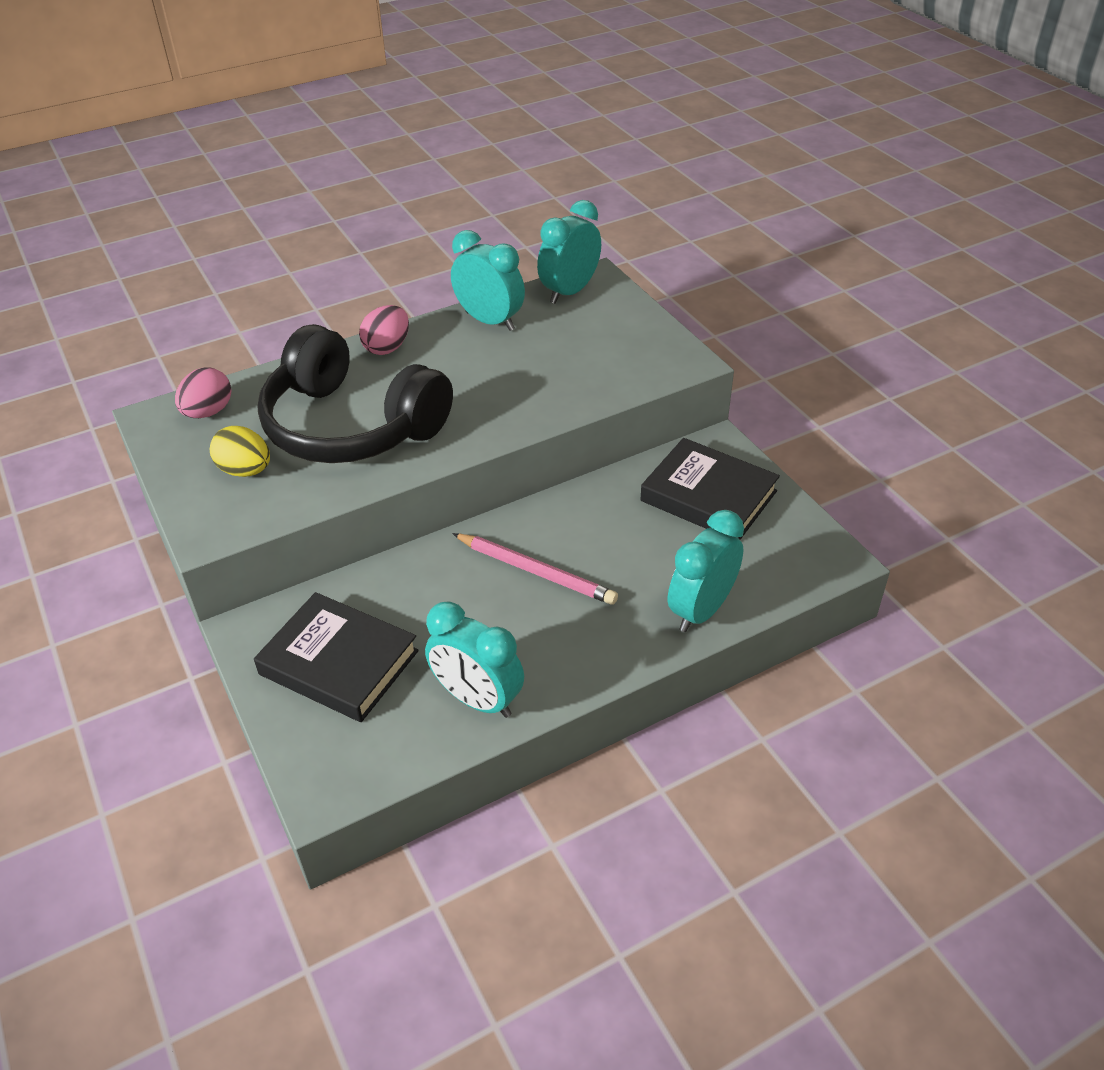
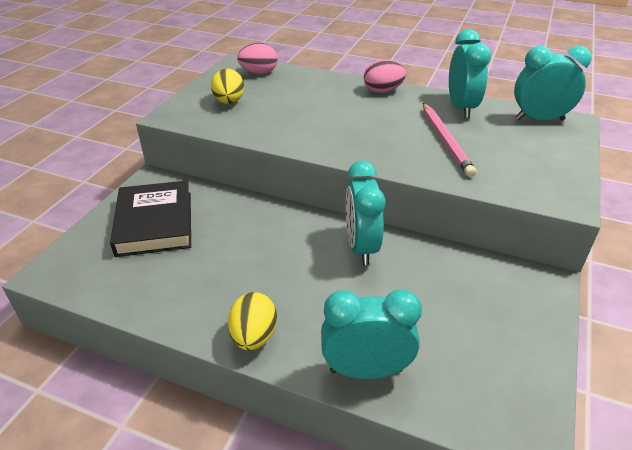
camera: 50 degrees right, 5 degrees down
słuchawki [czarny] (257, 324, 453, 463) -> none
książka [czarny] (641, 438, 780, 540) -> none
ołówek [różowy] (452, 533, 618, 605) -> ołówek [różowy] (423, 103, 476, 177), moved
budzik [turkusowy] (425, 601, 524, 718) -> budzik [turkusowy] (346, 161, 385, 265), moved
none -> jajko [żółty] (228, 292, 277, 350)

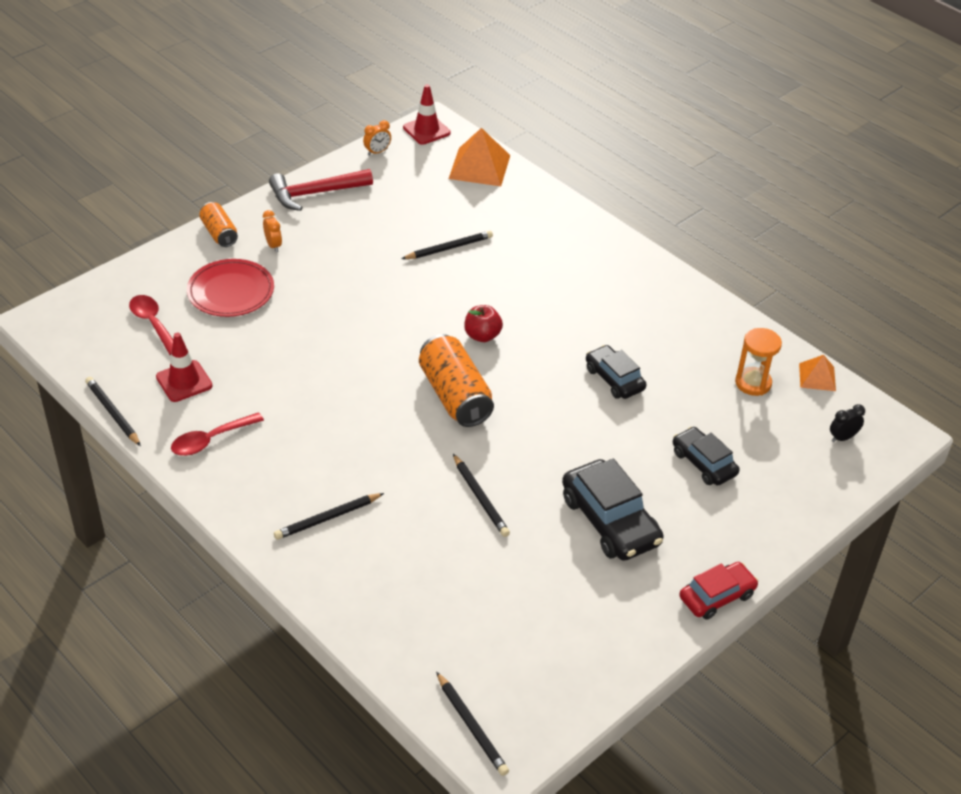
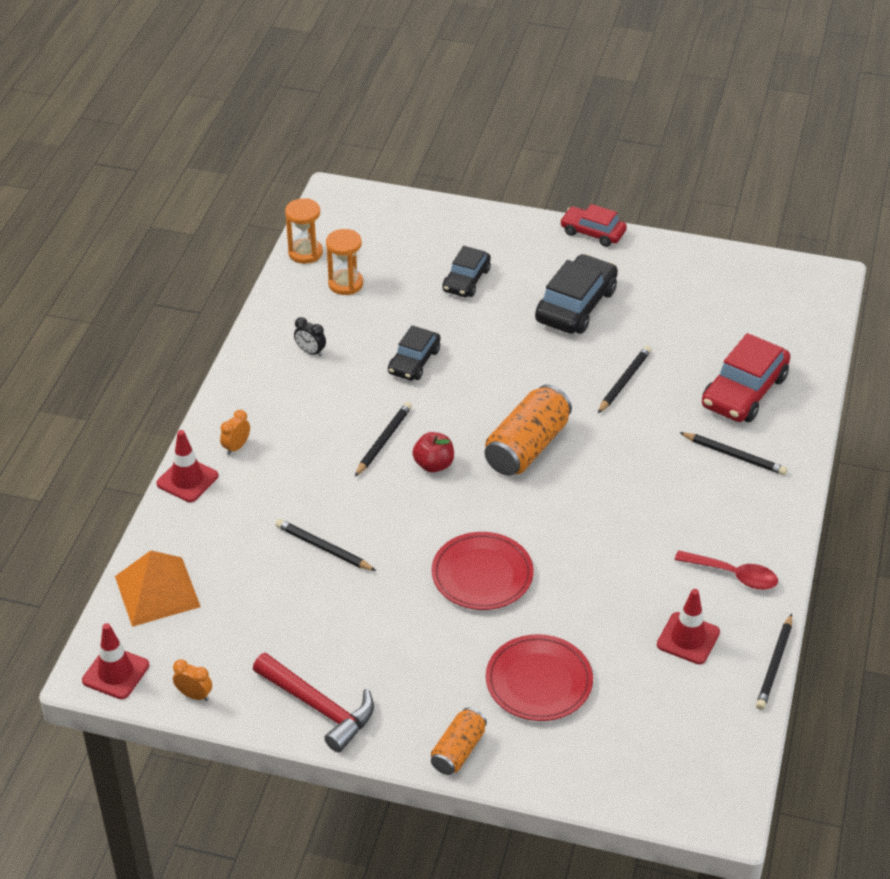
camera: 120 degrees left, 0 degrees up
budzik [pomarańczowy] (263, 210, 282, 252) -> budzik [pomarańczowy] (220, 410, 250, 455), moved
łyżka [czerwony] (129, 295, 173, 355) -> none
piramida [pomarańczowy] (799, 355, 836, 391) -> klepsydra [pomarańczowy] (285, 198, 323, 264)
budzik [czarny] (830, 404, 865, 442) -> budzik [czarny] (294, 317, 326, 357), moved
ołówek [czarny] (436, 672, 509, 776) -> ołówek [czarny] (355, 402, 412, 477), moved
none -> samochód [czerwony] (702, 333, 790, 422)
none -> pachołek [czerwony] (156, 430, 218, 502)
none -> talerz [czerwony] (431, 532, 534, 610)

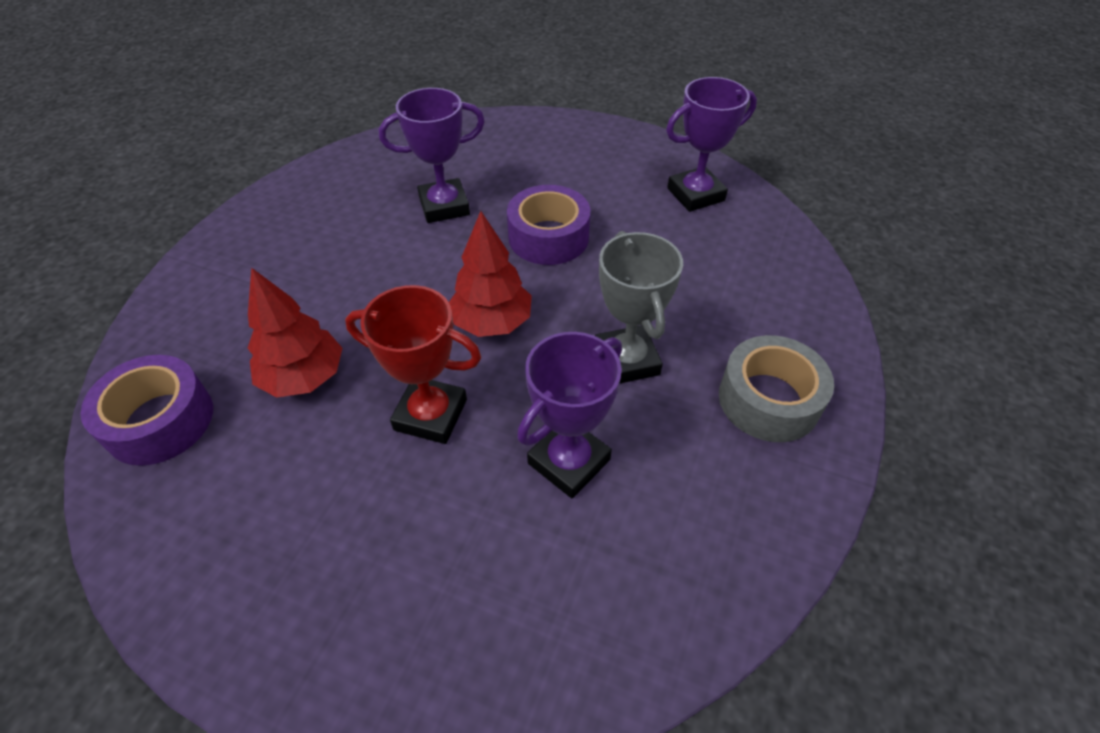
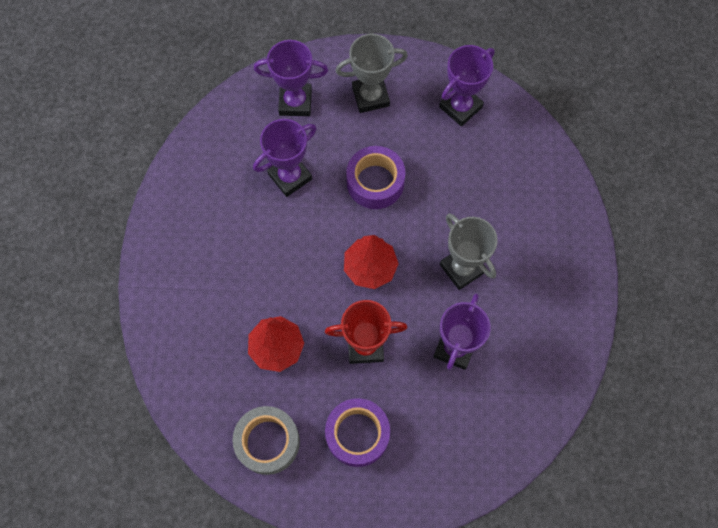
camera: 20 degrees left, 20 degrees up
taśma klejąca [szary] (719, 335, 834, 442) -> taśma klejąca [szary] (232, 406, 300, 475), moved
taśma klejąca [fioletowy] (80, 355, 213, 466) -> taśma klejąca [fioletowy] (325, 398, 390, 467), moved
none -> puchar [szary] (336, 34, 408, 113)
none -> puchar [fioletowy] (254, 40, 328, 116)

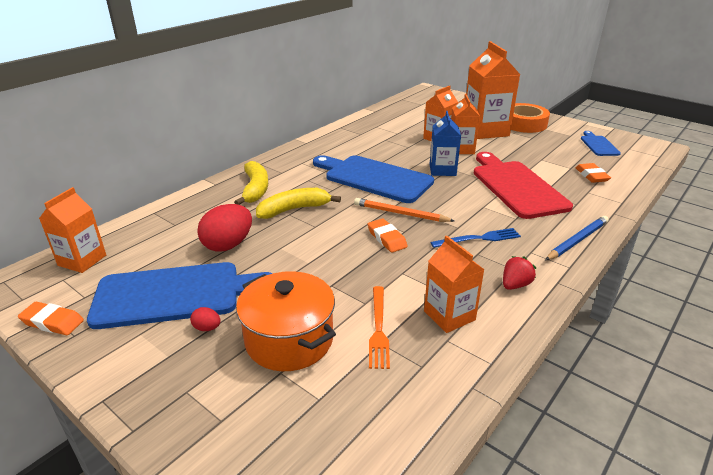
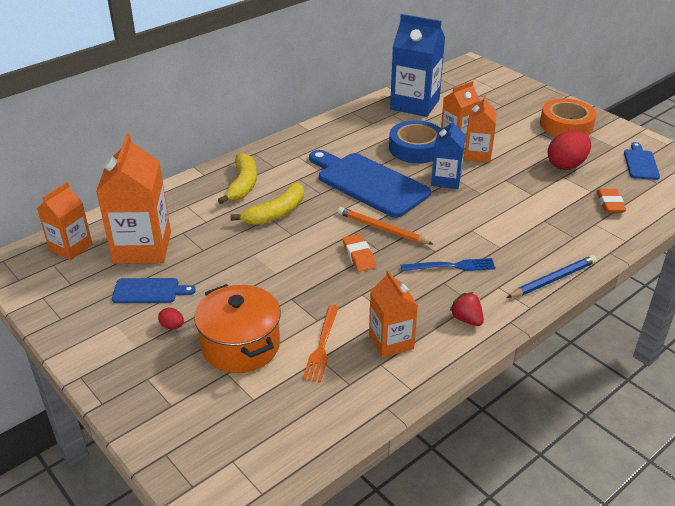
camera: 10 degrees right, 5 degrees up
karton mleka [pomarańczowy] (466, 41, 520, 139) -> karton mleka [pomarańczowy] (96, 134, 171, 264), moved
deska do krojenia [czerwony] (474, 152, 573, 219) -> none
banan [żółty] (256, 188, 341, 219) -> banan [żółty] (230, 183, 304, 225), 150 degrees clockwise
jajko [czerwony] (197, 204, 252, 252) -> jajko [czerwony] (547, 130, 591, 170), moved
truskawka [czerwony] (503, 256, 536, 290) -> truskawka [czerwony] (450, 292, 484, 326), 90 degrees counterclockwise
deska do krojenia [niebieski] (87, 262, 273, 329) -> deska do krojenia [niebieski] (112, 278, 196, 303), x0.49
gumka do mazania [pomarańczowy] (18, 302, 84, 335) -> none
none -> karton mleka [niebieski] (390, 14, 445, 117)
none -> taśma klejąca [niebieski] (389, 120, 442, 163)

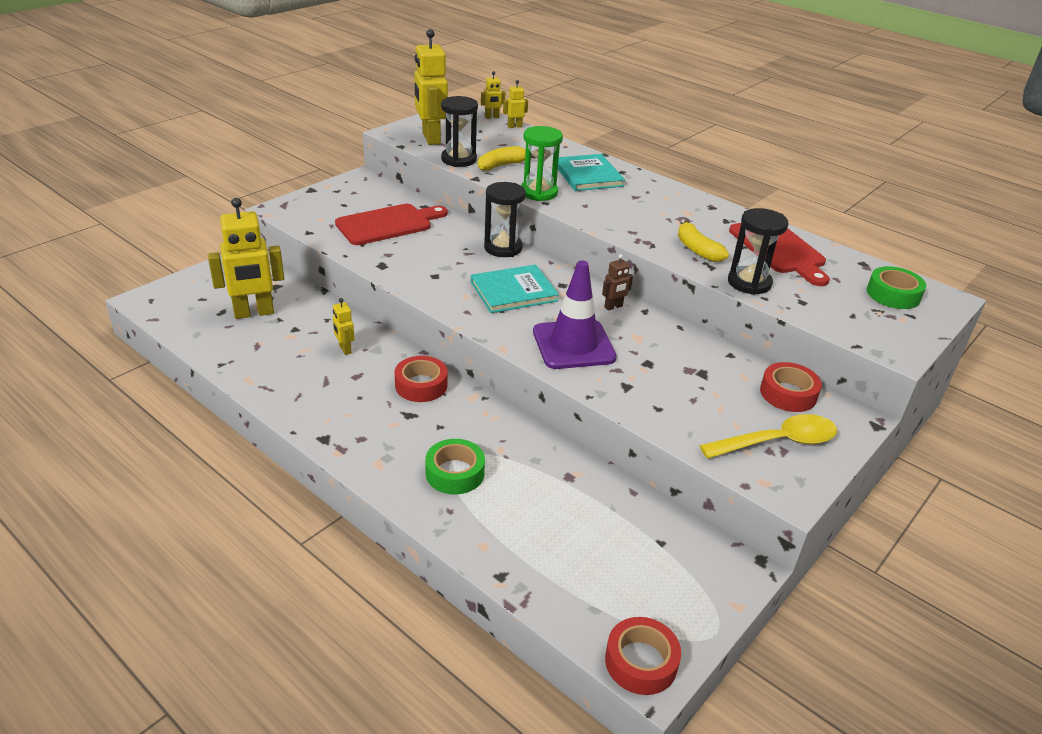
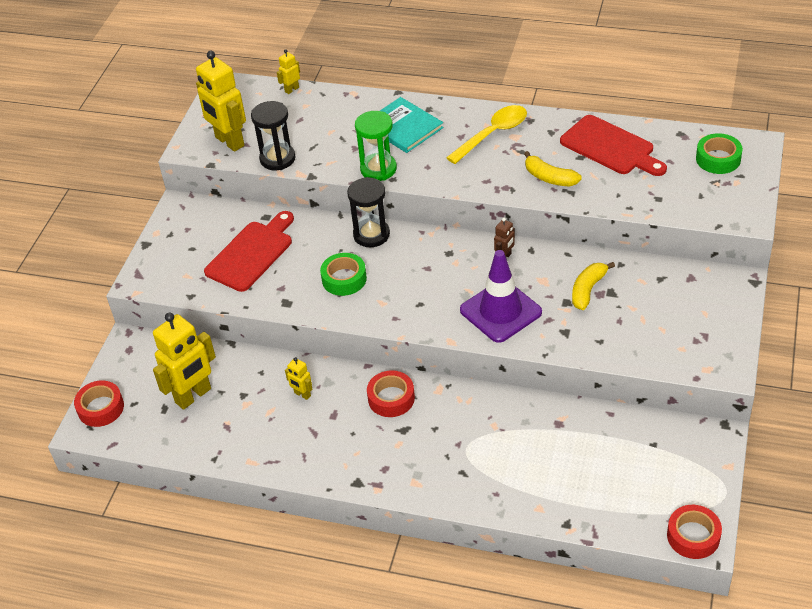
camera: 20 degrees left, 10 degrees up
robot [żółty] (481, 71, 506, 119) -> none
banan [żółty] (478, 146, 535, 171) -> banan [żółty] (572, 262, 615, 310), moved
klepsydra [czarny] (728, 208, 789, 295) -> none
książka [turkusowy] (471, 264, 559, 313) -> none
taśma klejąca [czerwony] (760, 362, 822, 412) -> taśma klejąca [czerwony] (74, 380, 124, 427), moved
łyżka [żółty] (700, 414, 837, 459) -> łyżka [żółty] (446, 105, 527, 164), moved
taśma klejąca [zielony] (425, 439, 485, 494) -> taśma klejąca [zielony] (320, 253, 367, 296), moved

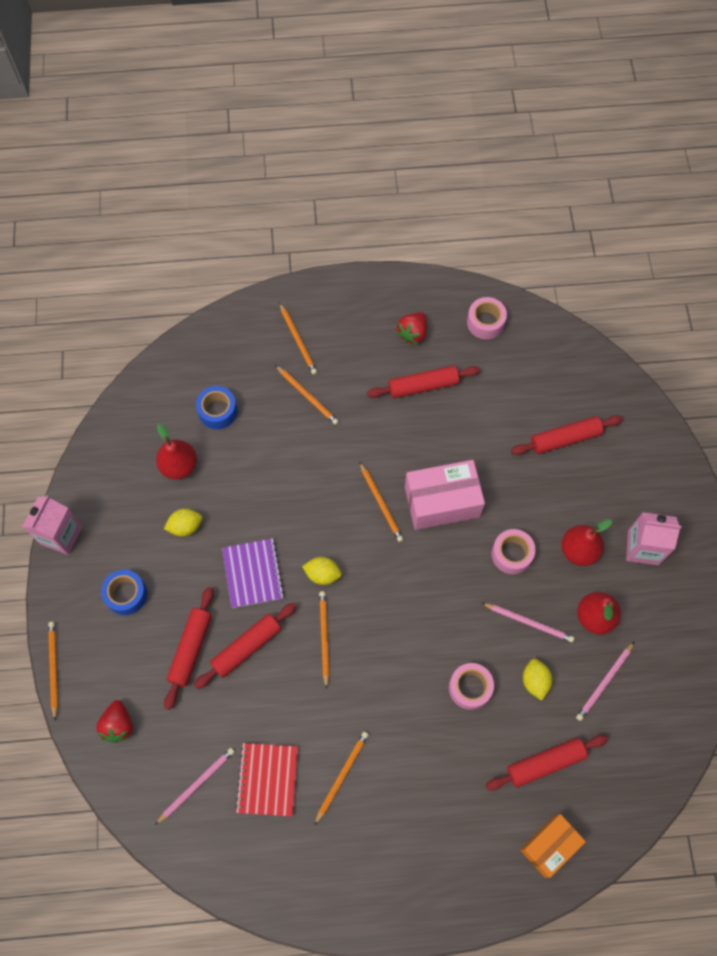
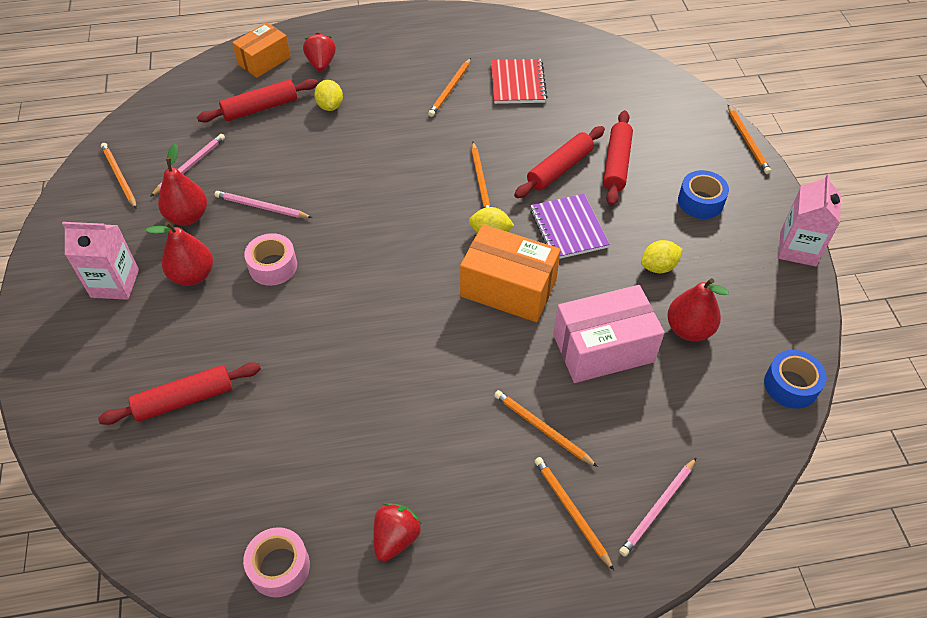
camera: 175 degrees right, 15 degrees down
wałek do ciasta [czerwony] (367, 365, 480, 398) -> none
taśma klejąca [niebieski] (196, 386, 237, 429) -> taśma klejąca [niebieski] (764, 350, 827, 409), moved
pudełko [różowy] (405, 460, 485, 530) -> pudełko [różowy] (553, 285, 665, 383), moved
ołówek [pomarańczowy] (360, 462, 404, 542) -> ołówek [pomarańczowy] (101, 143, 137, 209), moved
cytryna [żółty] (523, 659, 552, 701) -> cytryna [żółty] (314, 80, 343, 111), moved
taśma klejąca [różowy] (449, 663, 494, 710) -> none
truskawka [czerwony] (96, 700, 133, 742) -> truskawka [czerwony] (303, 33, 336, 71), moved
ołówek [różowy] (155, 748, 235, 825) -> ołówek [różowy] (619, 457, 697, 557), moved
none -> pudełko [pomarańczowy] (460, 224, 561, 322)

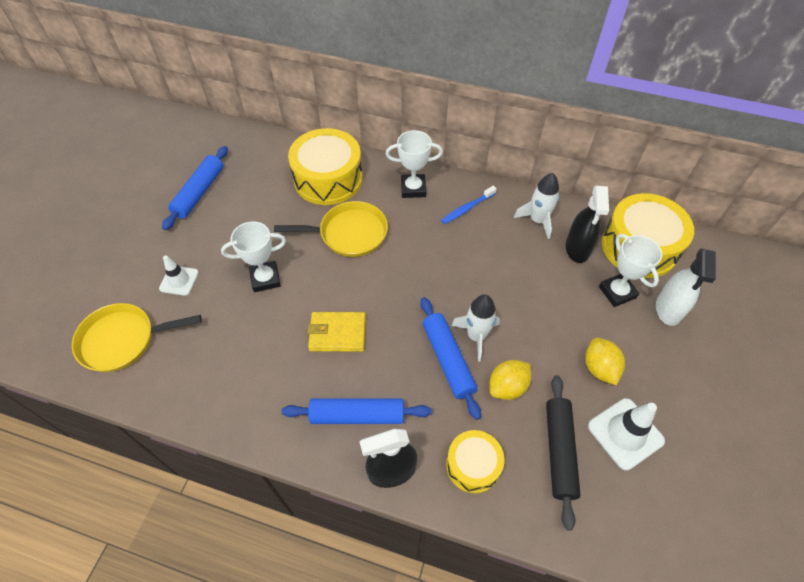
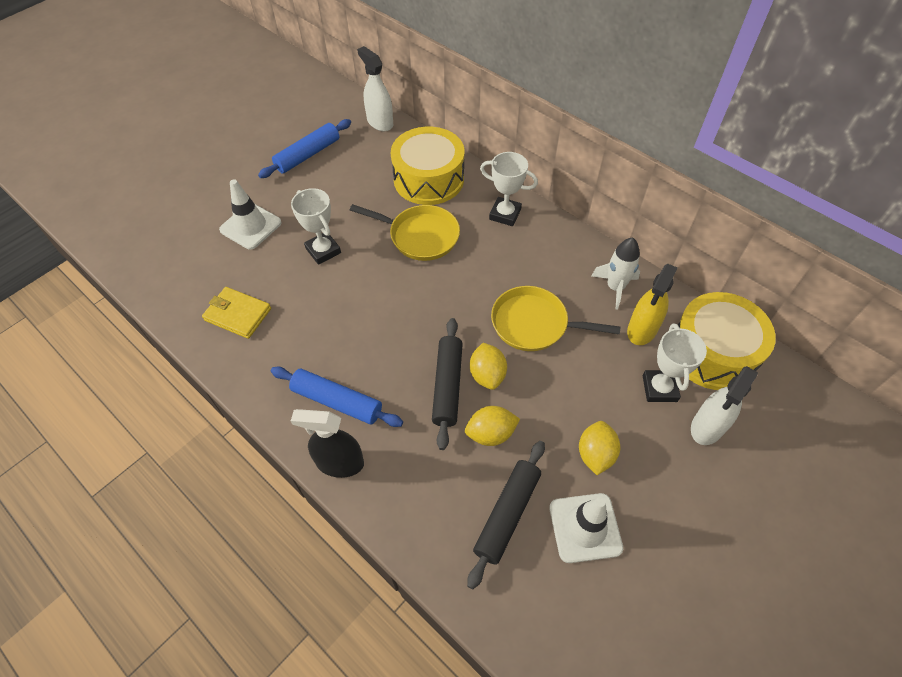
camera: 25 degrees right, 0 degrees up
spryskiwacz [czarny] (566, 185, 609, 263) -> spryskiwacz [żółty] (627, 264, 678, 345)
szczoteczka do zębów [niebieski] (441, 186, 497, 224) -> none
puchar [biały] (221, 221, 286, 292) -> puchar [biały] (291, 188, 341, 265), 45 degrees clockwise
pachołek [biały] (159, 255, 199, 296) -> pachołek [biały] (219, 179, 282, 250), x1.55
rakieta [biały] (451, 295, 500, 361) -> cytryna [żółty] (470, 343, 507, 390)
wałek do ciasta [niebieski] (421, 297, 481, 420) -> wałek do ciasta [czarny] (432, 318, 463, 450)
patelnia [żółty] (72, 303, 202, 372) -> patelnia [żółty] (491, 286, 621, 351), moved
portfel [żółty] (308, 312, 366, 352) -> portfel [żółty] (202, 287, 271, 339), moved
bęben [żółty] (446, 430, 504, 494) -> none
none -> spryskiwacz [biały] (357, 46, 393, 132)

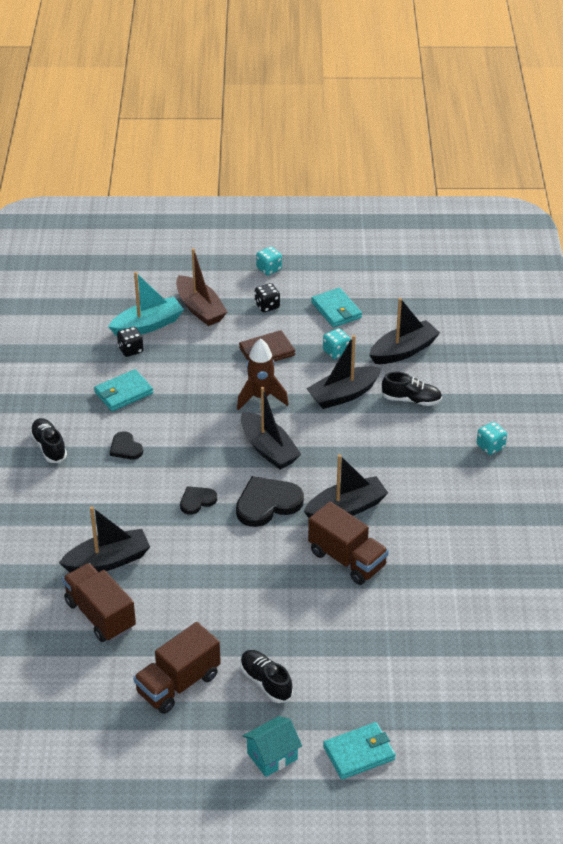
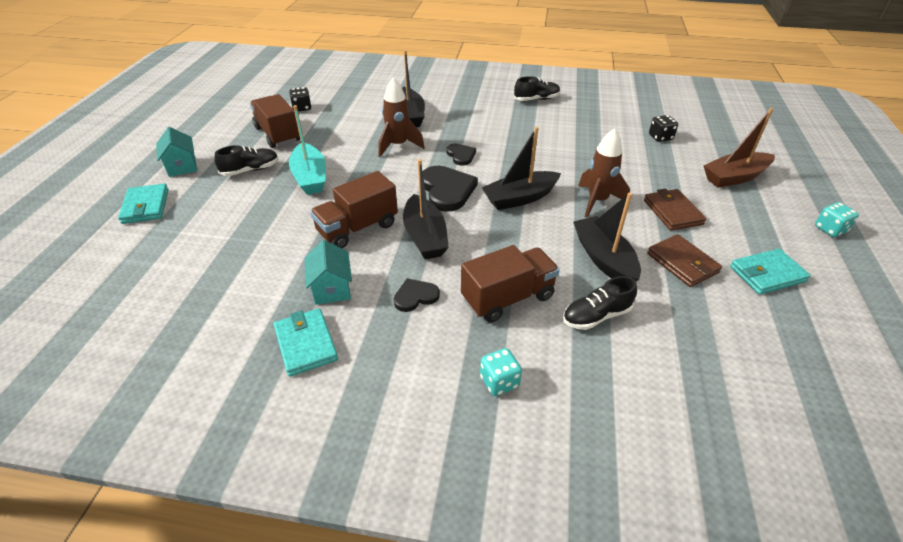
camera: 100 degrees right, 0 degrees up
łódka [turkusowy] (108, 272, 184, 336) -> łódka [turkusowy] (289, 105, 326, 195), moved
kostka do gry [czarny] (255, 283, 280, 312) -> kostka do gry [czarny] (289, 87, 311, 112), moved
łódka [czarny] (369, 298, 440, 364) -> none
kostka do gry [turkusowy] (323, 328, 350, 359) -> portfel [brązowy] (647, 234, 722, 287)
portfel [turkusowy] (94, 369, 153, 411) -> portfel [turkusowy] (274, 308, 338, 377), moved
but [czarny] (381, 372, 442, 406) -> but [czarny] (563, 276, 637, 330), 45 degrees clockwise
serce [czarny] (110, 431, 143, 459) -> serce [czarny] (394, 278, 440, 312), moved
ciężarówka [brązowy] (62, 563, 136, 642) -> ciężarówka [brązowy] (461, 245, 560, 323), moved
none -> rakieta [brązowy] (378, 77, 425, 157)
none -> domek [turkusowy] (305, 240, 352, 305)

